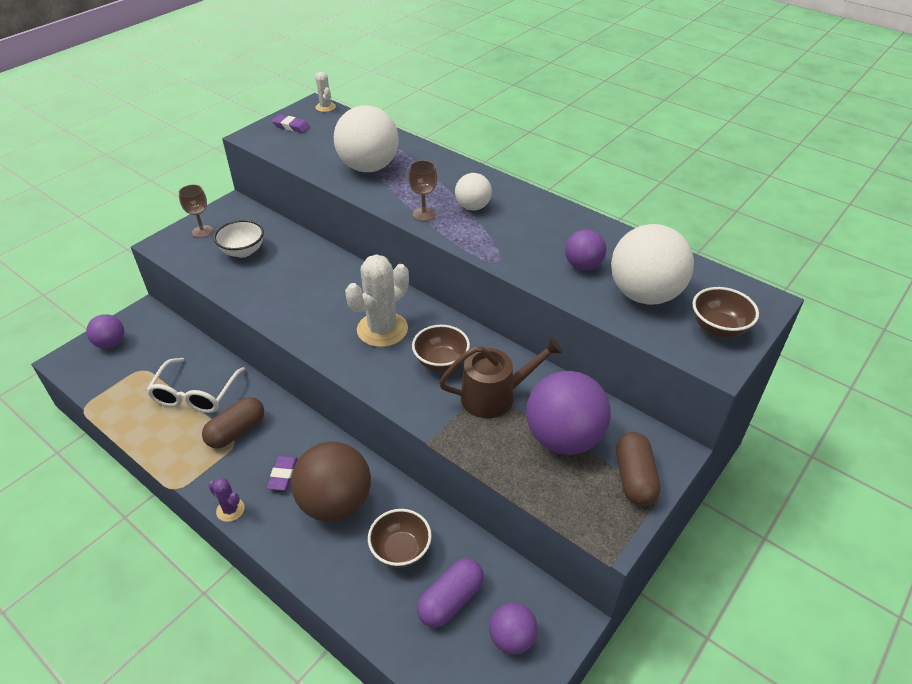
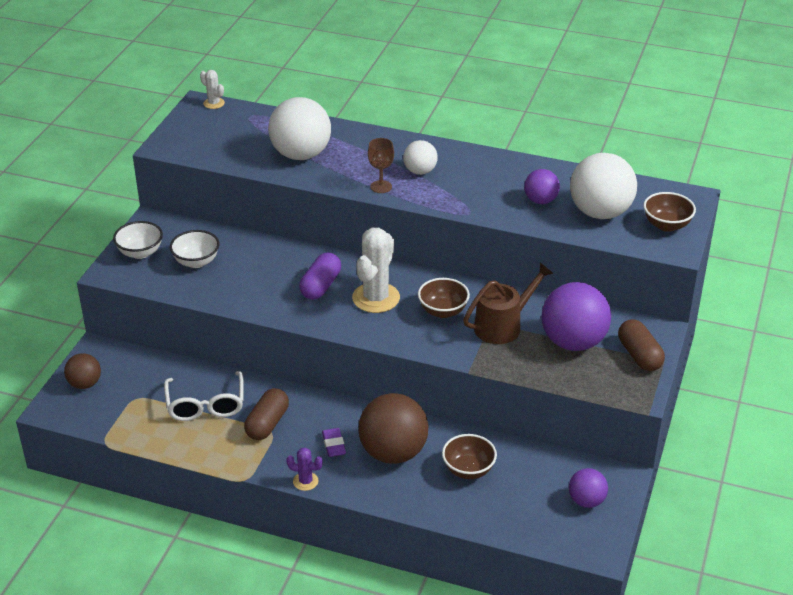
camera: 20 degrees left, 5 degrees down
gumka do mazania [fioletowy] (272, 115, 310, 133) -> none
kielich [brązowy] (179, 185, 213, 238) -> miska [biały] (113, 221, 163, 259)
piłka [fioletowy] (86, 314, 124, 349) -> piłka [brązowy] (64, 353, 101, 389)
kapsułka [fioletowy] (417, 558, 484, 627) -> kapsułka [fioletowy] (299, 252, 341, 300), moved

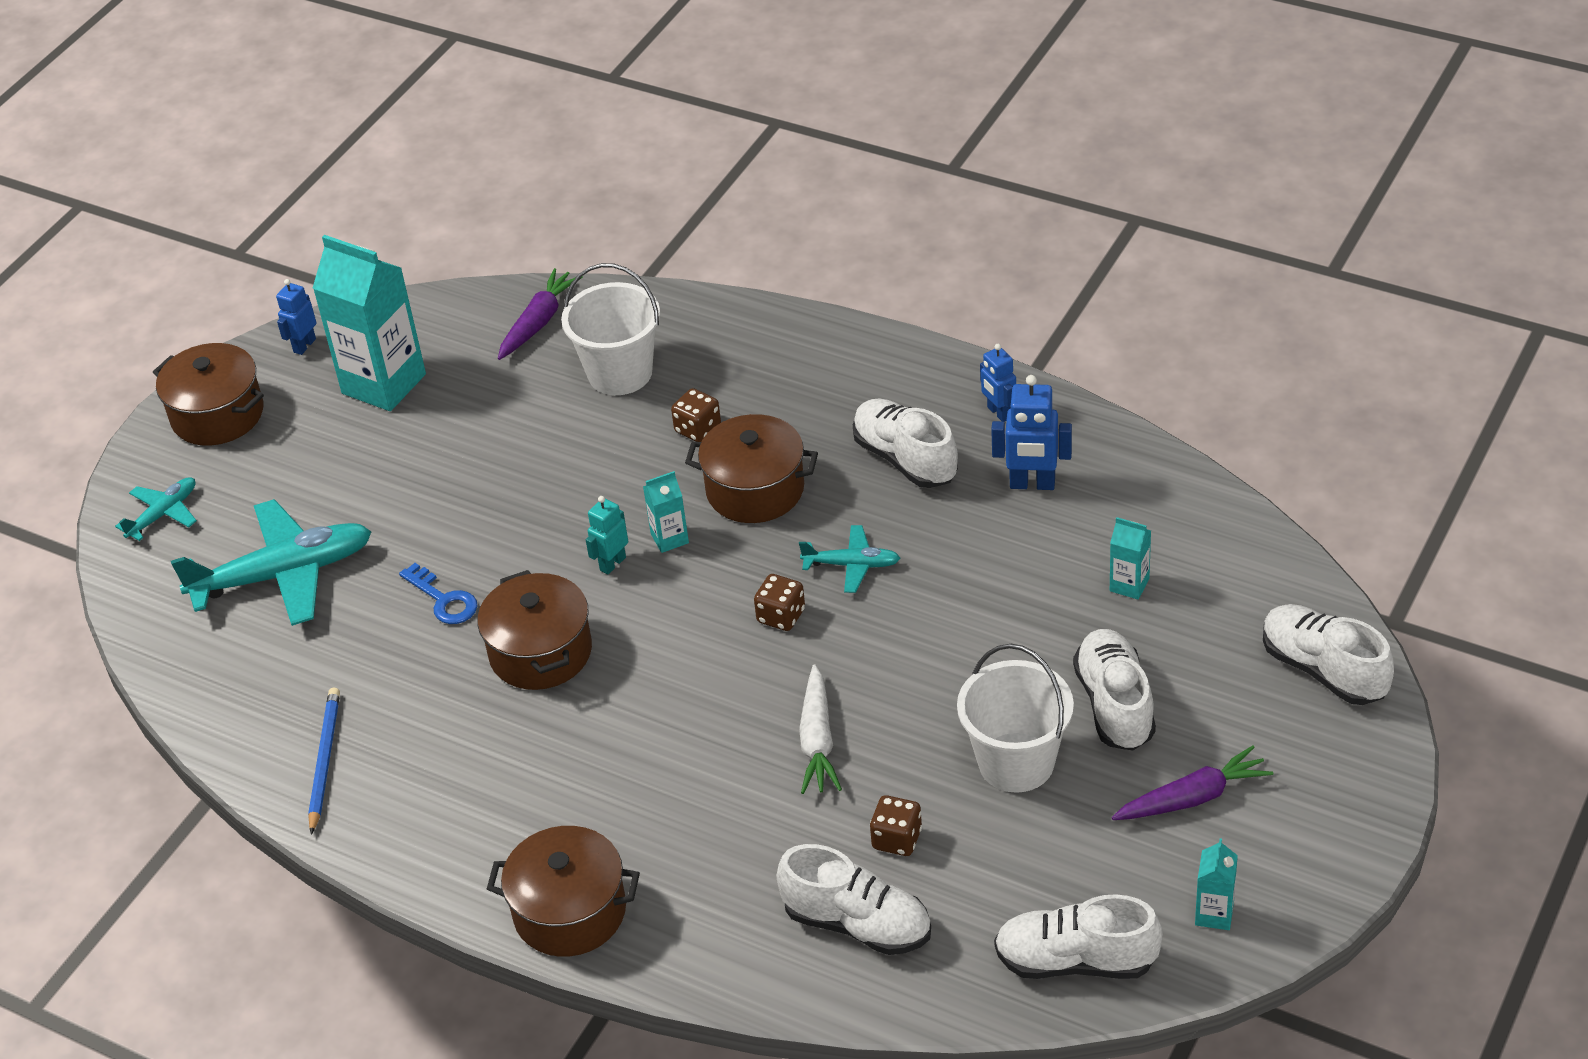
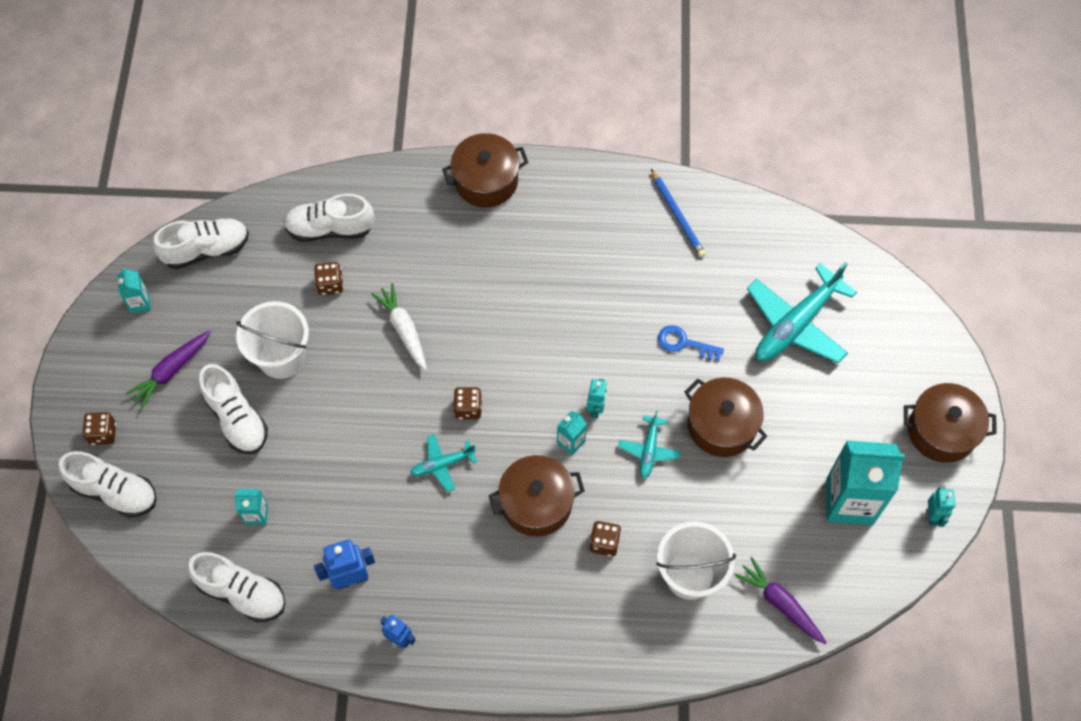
camera: 150 degrees right, 20 degrees up
marchewka [fioletowy] (498, 268, 583, 360) -> marchewka [fioletowy] (734, 557, 827, 644), 135 degrees clockwise
robot [niebieski] (276, 279, 316, 355) -> robot [turkusowy] (928, 487, 955, 527)
but [biały] (853, 398, 958, 488) -> but [biały] (188, 552, 285, 622), moved
samolot [turkusowy] (115, 477, 197, 541) -> samolot [turkusowy] (618, 410, 681, 479), moved
garnek [brązowy] (477, 570, 592, 690) -> garnek [brązowy] (684, 377, 767, 457), moved
none -> kostka do gry [brązowy] (82, 412, 116, 445)

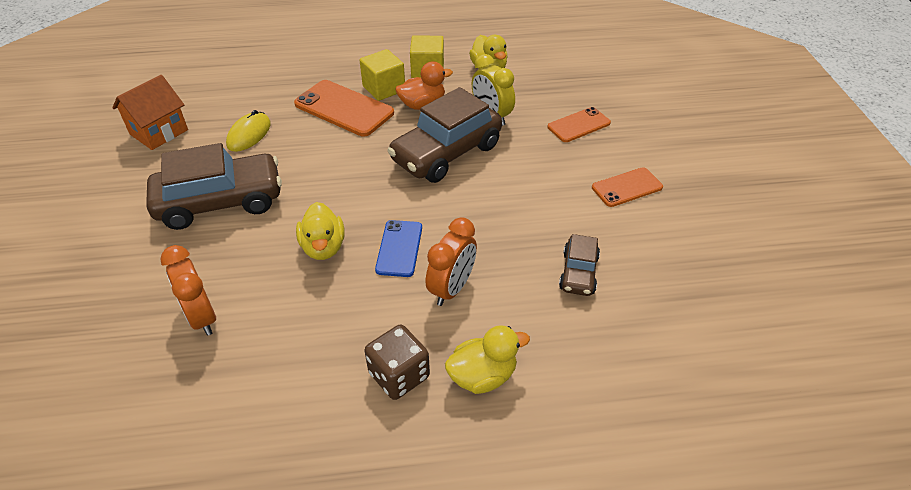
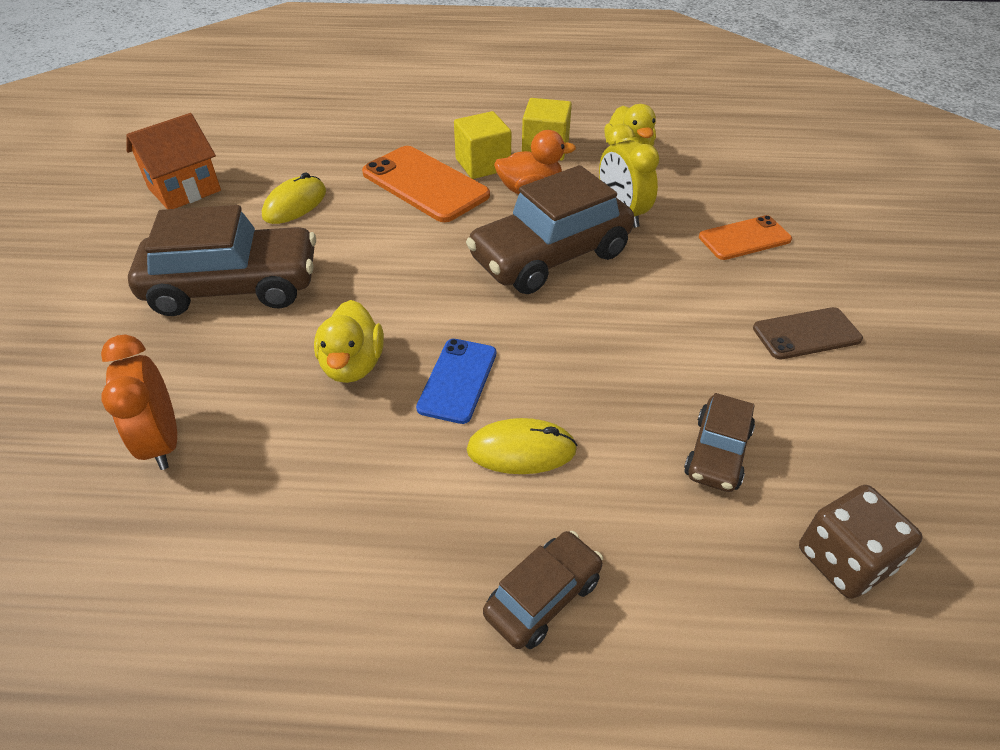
camera: 10 degrees right, 0 degrees up
telefon [pomarańczowy] (592, 167, 663, 207) -> telefon [brązowy] (753, 307, 863, 359)
budzik [pomarańczowy] (426, 217, 477, 306) -> myszka [żółty] (467, 418, 577, 474)
kostka do gry [brązowy] (365, 324, 430, 400) -> kostka do gry [brązowy] (799, 485, 923, 599), moved
kaczka [żółty] (445, 325, 530, 394) -> samochód [brązowy] (483, 531, 603, 649)

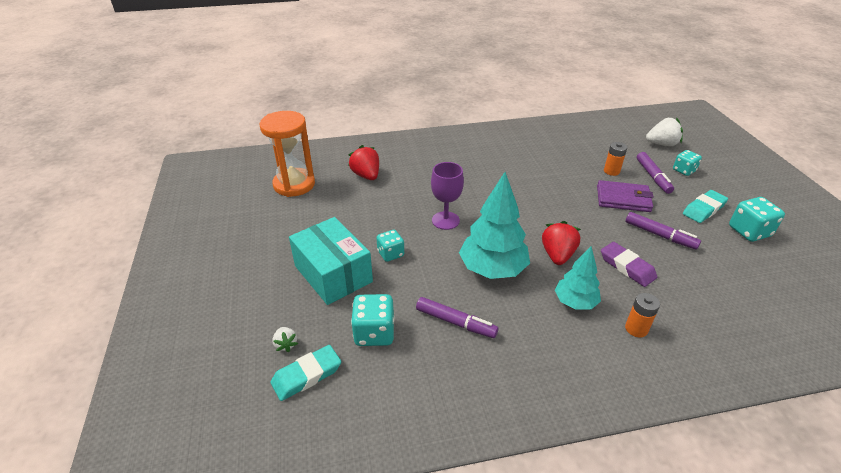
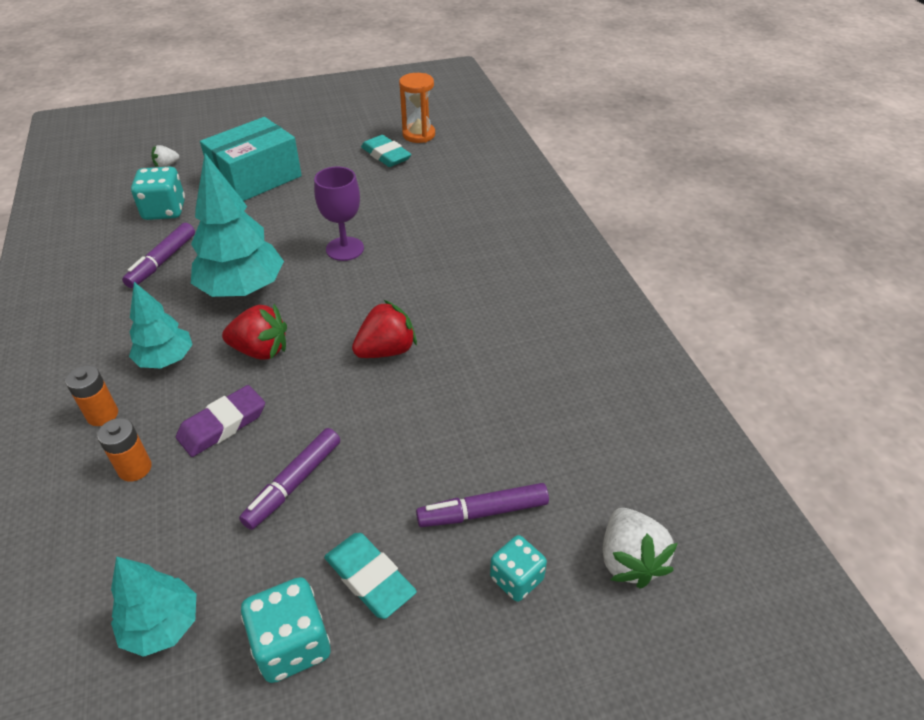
camera: 85 degrees right, 5 degrees up
klepsydra [pomarańczowy] (260, 111, 315, 197) -> klepsydra [pomarańczowy] (399, 73, 435, 143), x0.66
bateria [pomarańczowy] (604, 142, 627, 176) -> bateria [pomarańczowy] (97, 418, 152, 482), moved
truskawka [czerwony] (348, 145, 379, 180) -> truskawka [czerwony] (352, 300, 417, 358), moved
portfel [fioletowy] (597, 180, 654, 212) -> none
kostka do gry [turkusowy] (376, 230, 404, 262) -> none
gumka do mazania [turkusowy] (271, 345, 341, 401) -> gumka do mazania [turkusowy] (361, 135, 412, 167), moved
none -> drzewko [turkusowy] (111, 556, 196, 657)

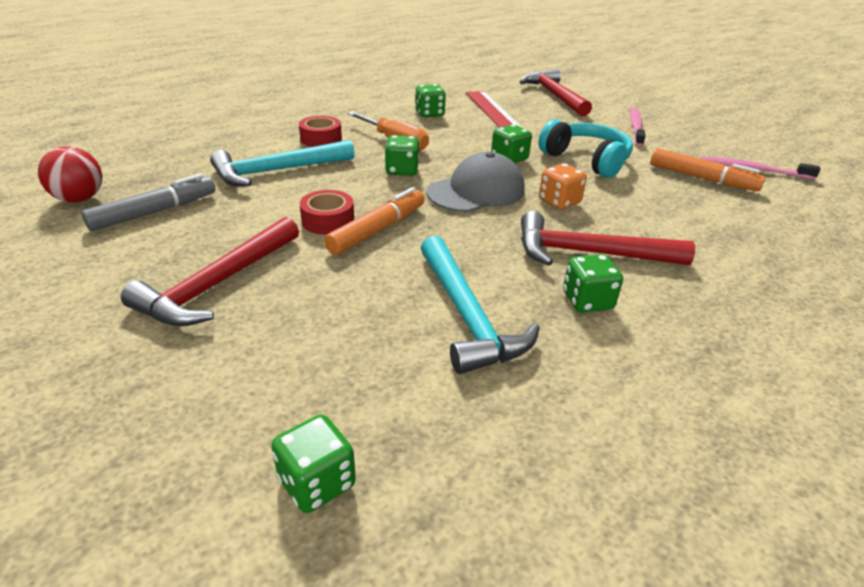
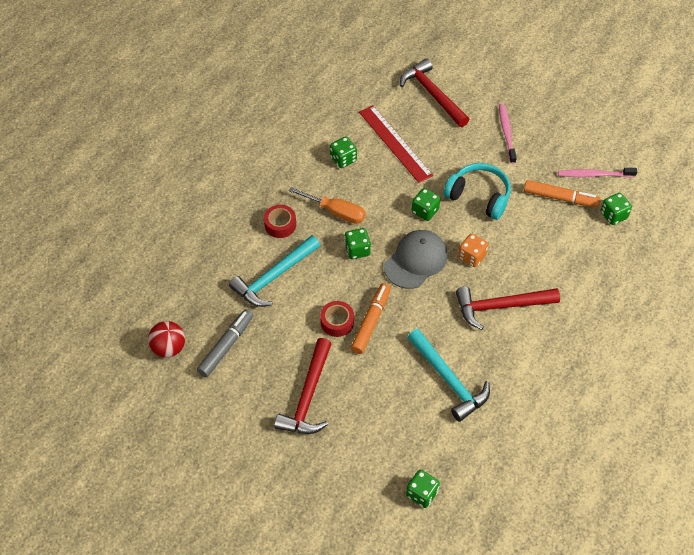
camera: 15 degrees left, 20 degrees up
kostka do gry [zielony] (563, 254, 623, 312) -> kostka do gry [zielony] (601, 193, 632, 225), moved

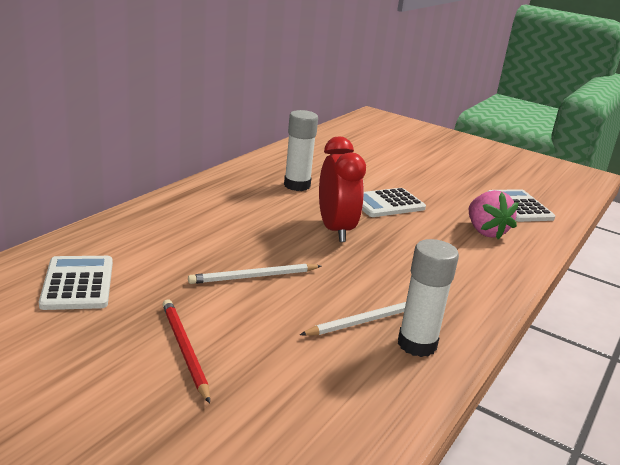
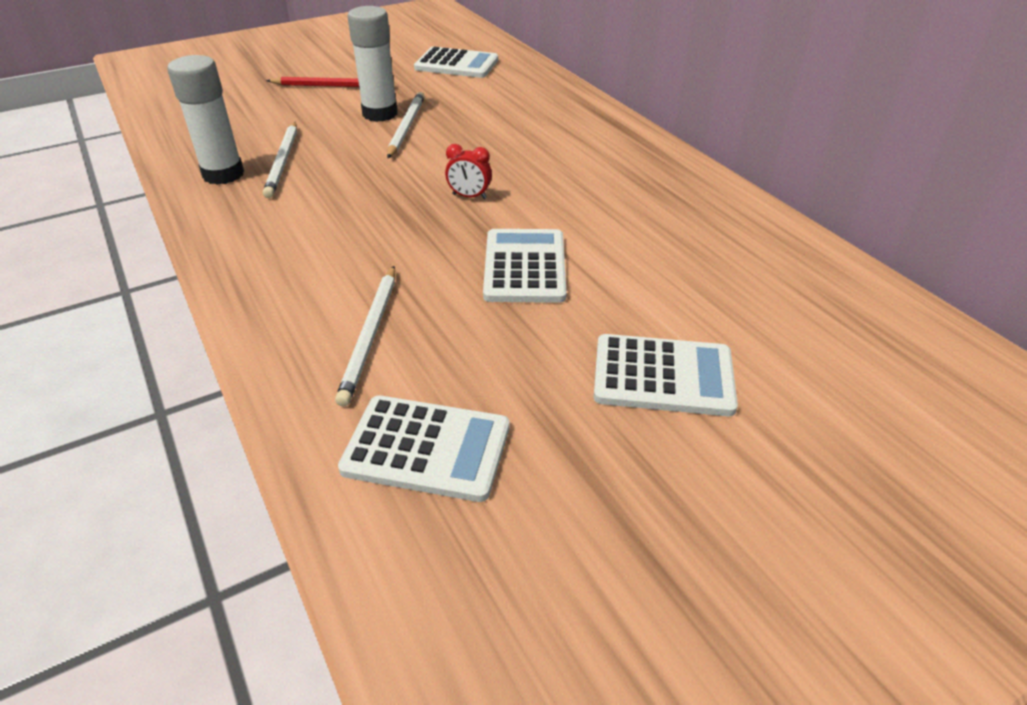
camera: 120 degrees right, 15 degrees up
klej w sztyfcie [biały] (284, 110, 318, 191) -> klej w sztyfcie [biały] (347, 6, 398, 122), moved
budzik [czerwony] (319, 137, 366, 242) -> budzik [czerwony] (445, 144, 492, 199), x0.43
truskawka [różowy] (469, 190, 519, 239) -> ołówek [biały] (335, 266, 395, 406)
none -> kalkulator [biały] (594, 334, 738, 416)

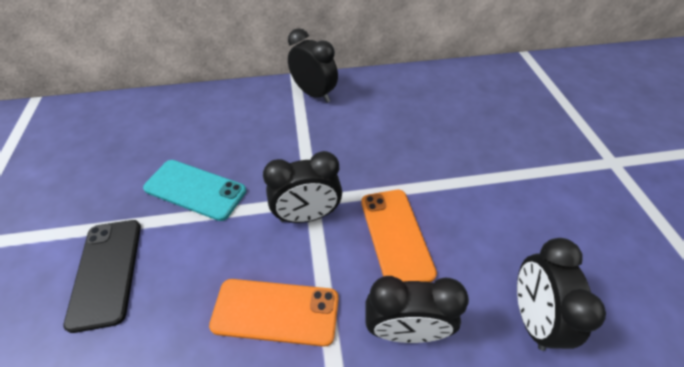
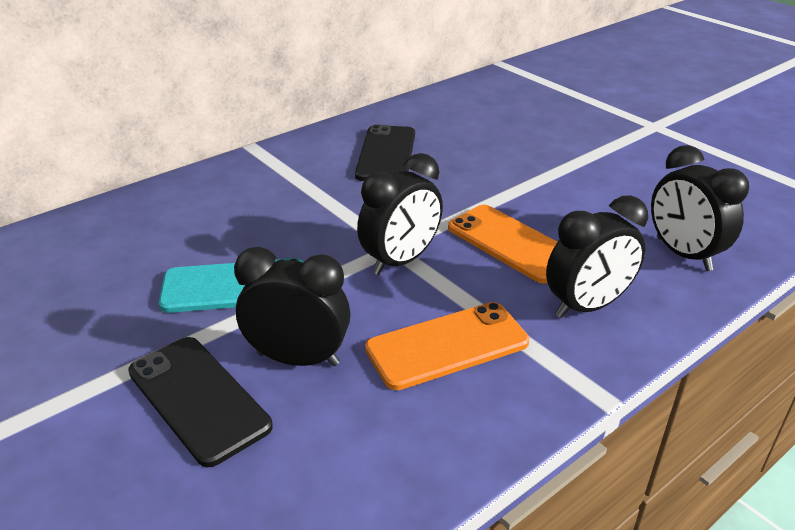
camera: 30 degrees left, 15 degrees down
budzik [czarny] (288, 28, 338, 102) -> budzik [czarny] (234, 247, 351, 366), moved
none -> telefon [czarny] (355, 124, 415, 181)

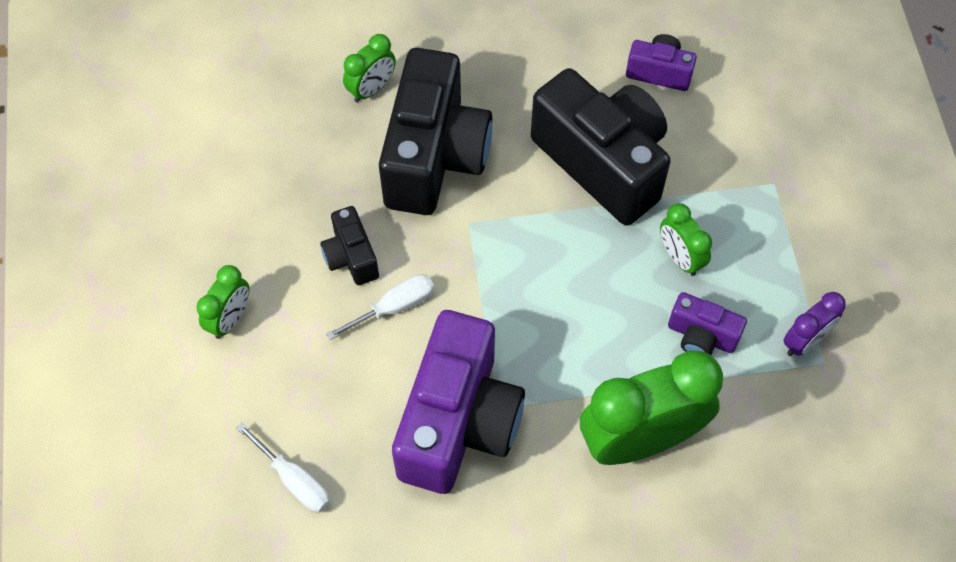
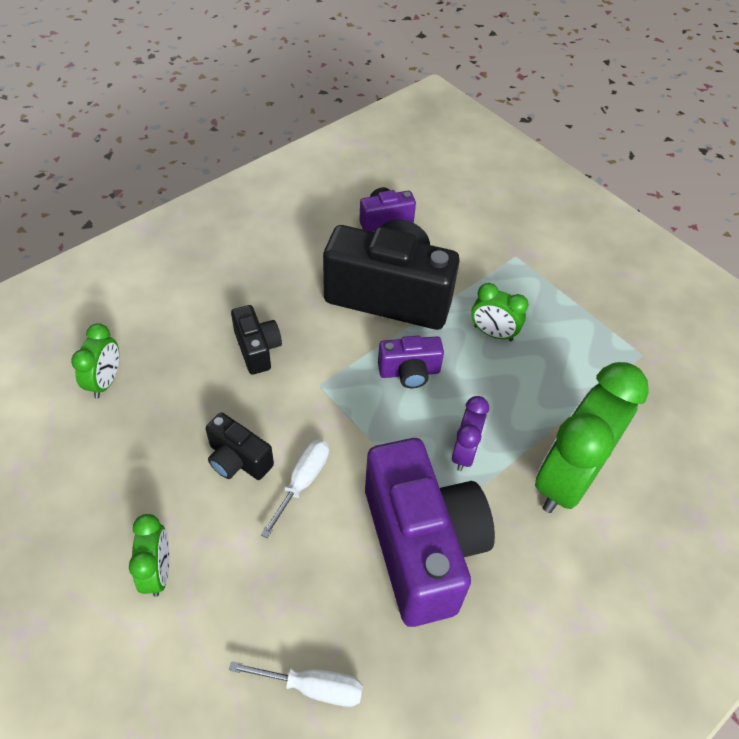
camera: 35 degrees left, 10 degrees down
budzik [zielony] (343, 34, 396, 102) -> budzik [zielony] (71, 323, 119, 398), moved
aparat fotograficzny [czarny] (379, 48, 492, 215) -> aparat fotograficzny [czarny] (231, 305, 282, 375), x0.47
aparat fotograficzny [fioletowy] (668, 292, 747, 355) -> aparat fotograficzny [fioletowy] (378, 336, 444, 388), moved
budzik [fioletowy] (783, 292, 846, 356) -> budzik [fioletowy] (452, 396, 489, 471), moved

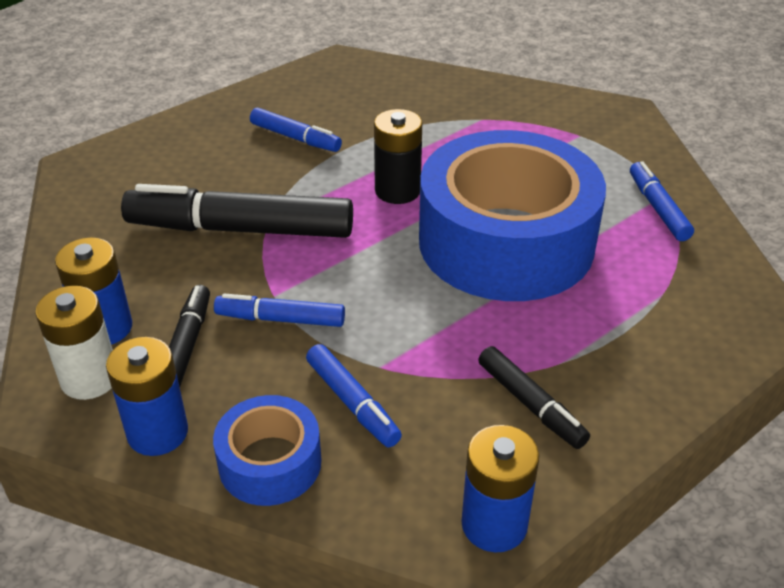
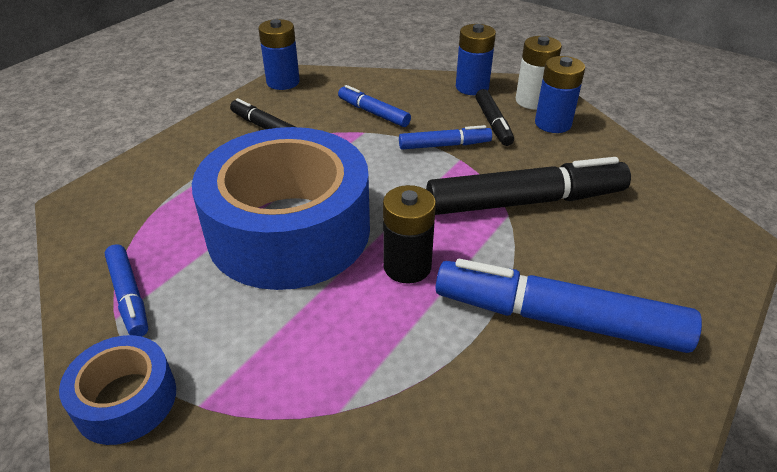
camera: 165 degrees right, 0 degrees up
flamaster [niebieski] (250, 108, 342, 152) -> flamaster [niebieski] (436, 259, 702, 353), x1.94
taśma klejąca [niebieski] (213, 395, 322, 506) -> taśma klejąca [niebieski] (59, 335, 176, 445), moved

